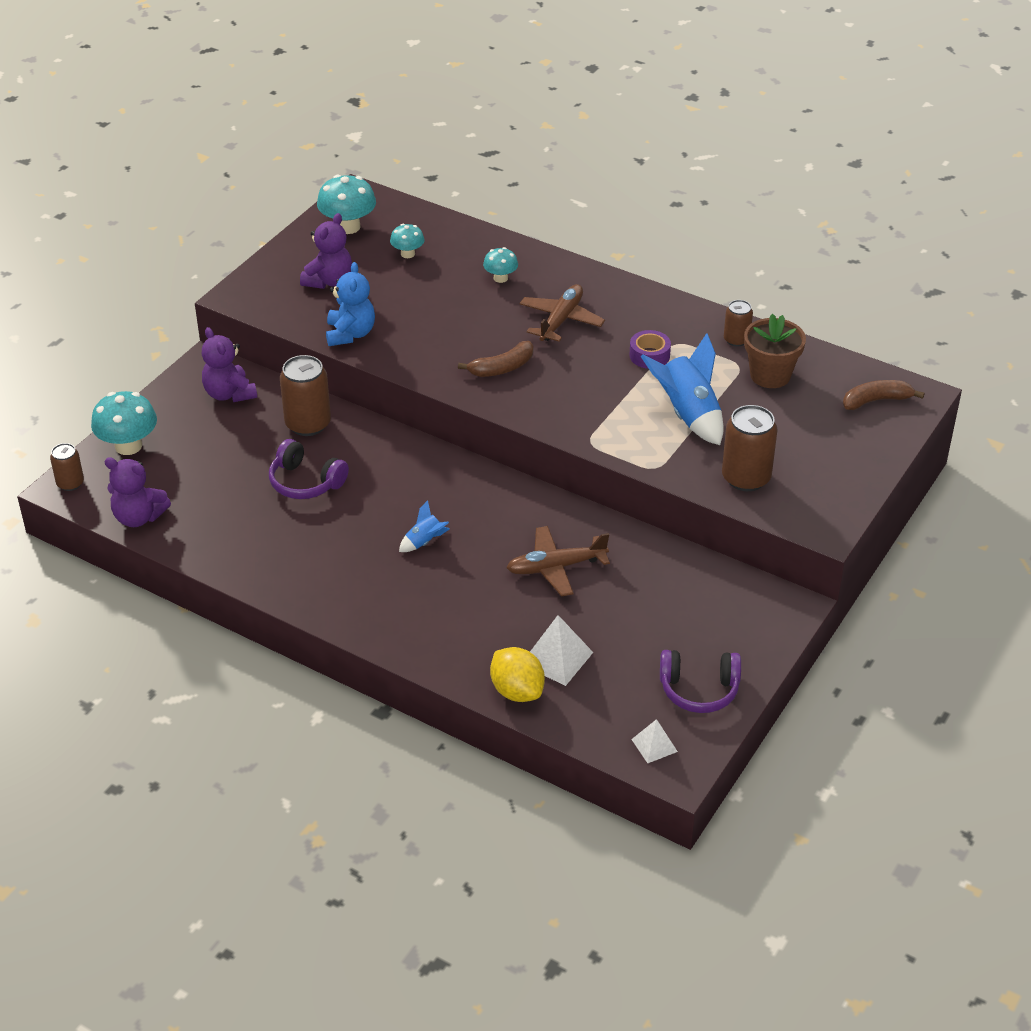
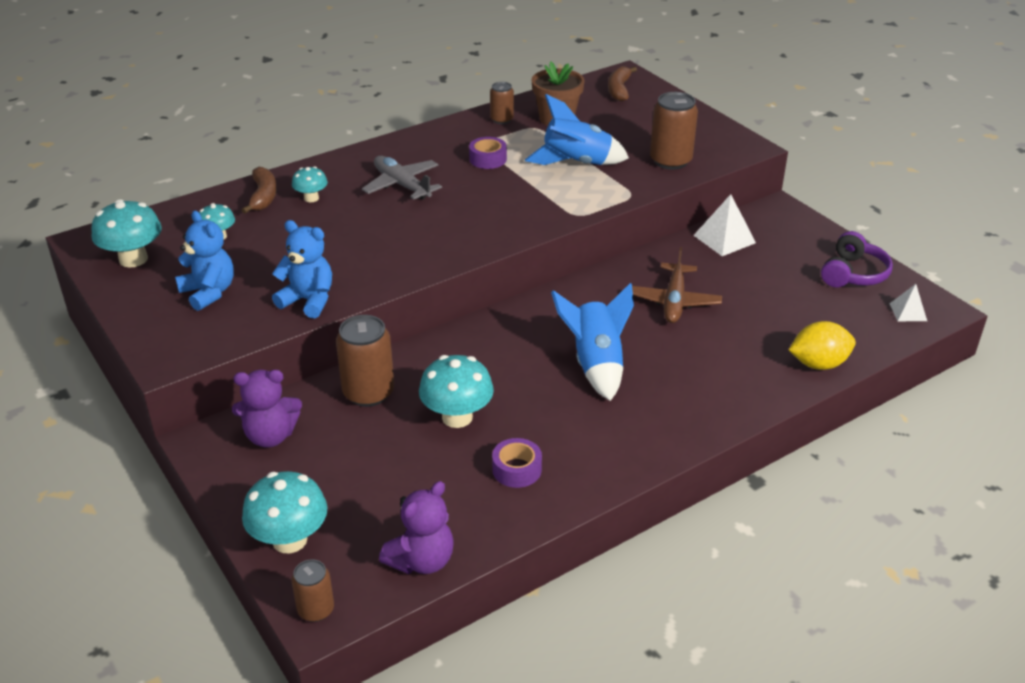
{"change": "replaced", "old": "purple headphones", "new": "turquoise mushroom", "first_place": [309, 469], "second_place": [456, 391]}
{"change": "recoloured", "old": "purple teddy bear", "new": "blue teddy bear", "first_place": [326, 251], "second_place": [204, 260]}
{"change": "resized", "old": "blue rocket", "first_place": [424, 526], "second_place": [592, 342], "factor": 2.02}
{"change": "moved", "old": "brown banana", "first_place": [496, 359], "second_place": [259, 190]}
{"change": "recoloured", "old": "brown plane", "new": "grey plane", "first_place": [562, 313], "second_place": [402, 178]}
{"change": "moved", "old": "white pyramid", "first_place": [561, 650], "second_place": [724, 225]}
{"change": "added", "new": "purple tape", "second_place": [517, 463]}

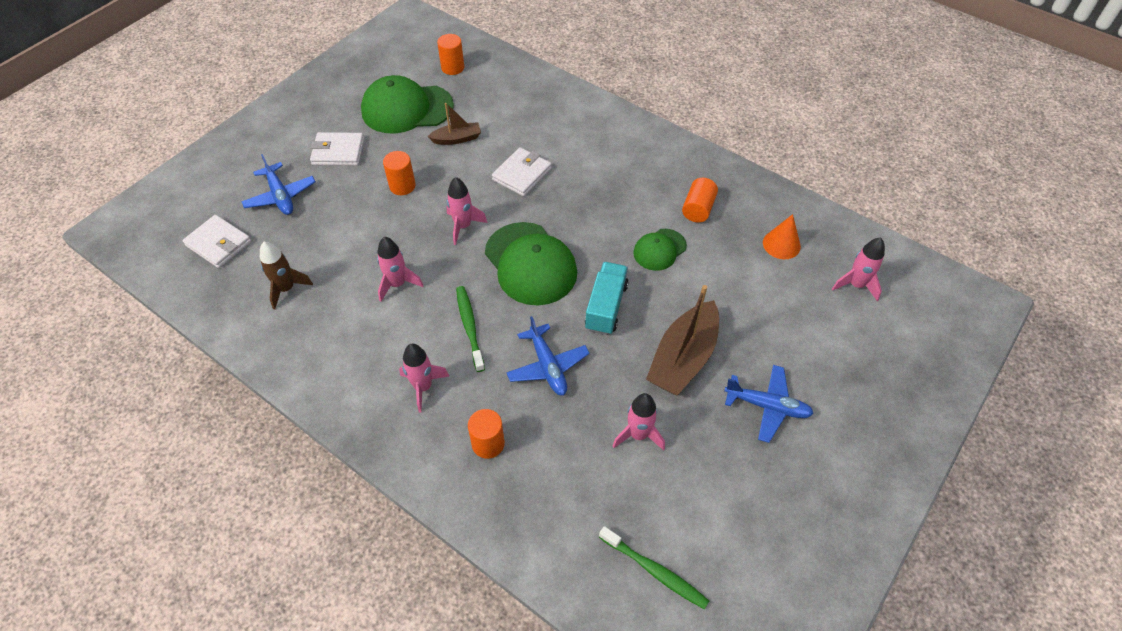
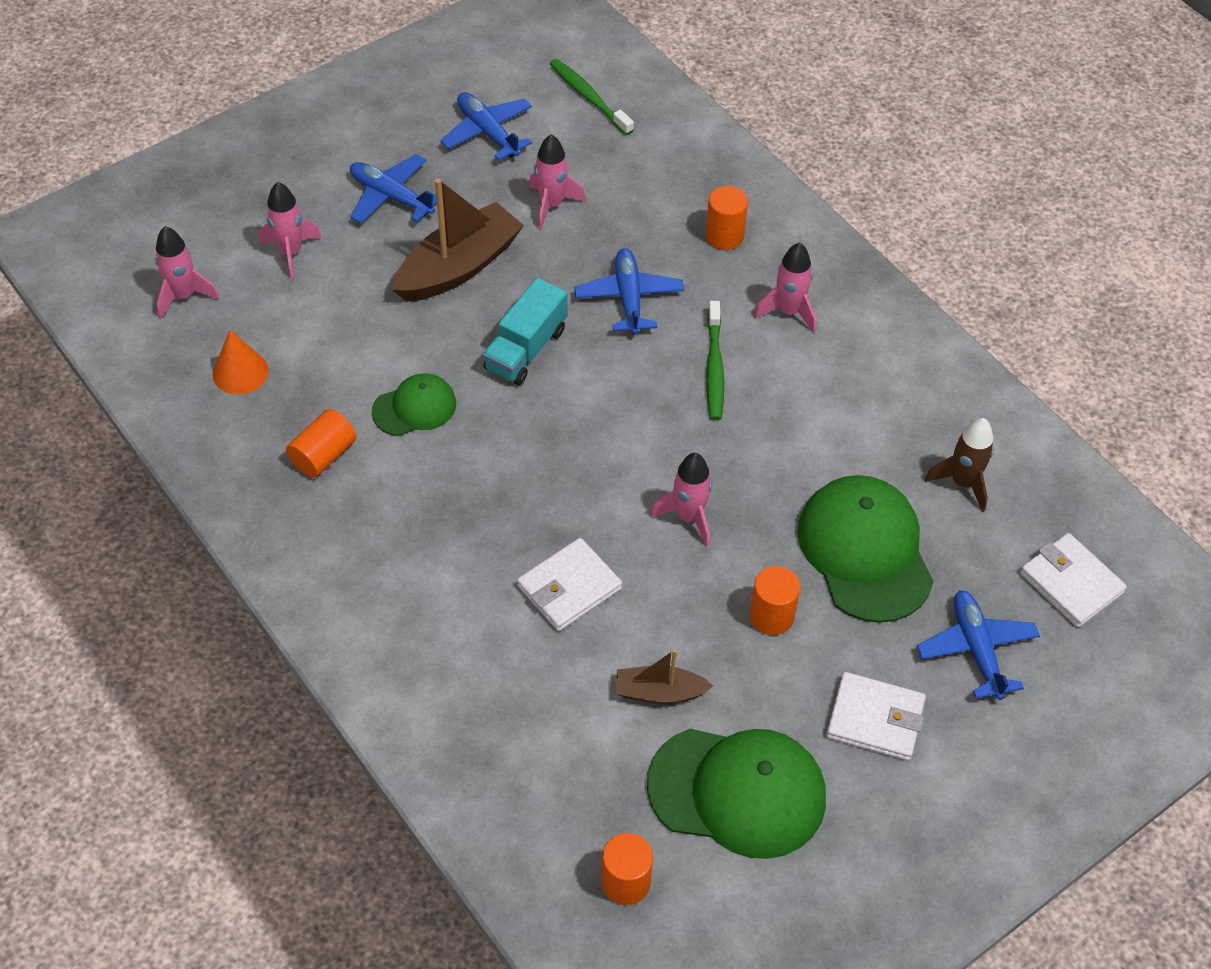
{"change": "moved", "old": "pink rocket", "first_place": [400, 269], "second_place": [290, 230]}
{"change": "moved", "old": "green cap", "first_place": [531, 263], "second_place": [866, 549]}
{"change": "added", "new": "blue plane", "second_place": [486, 126]}

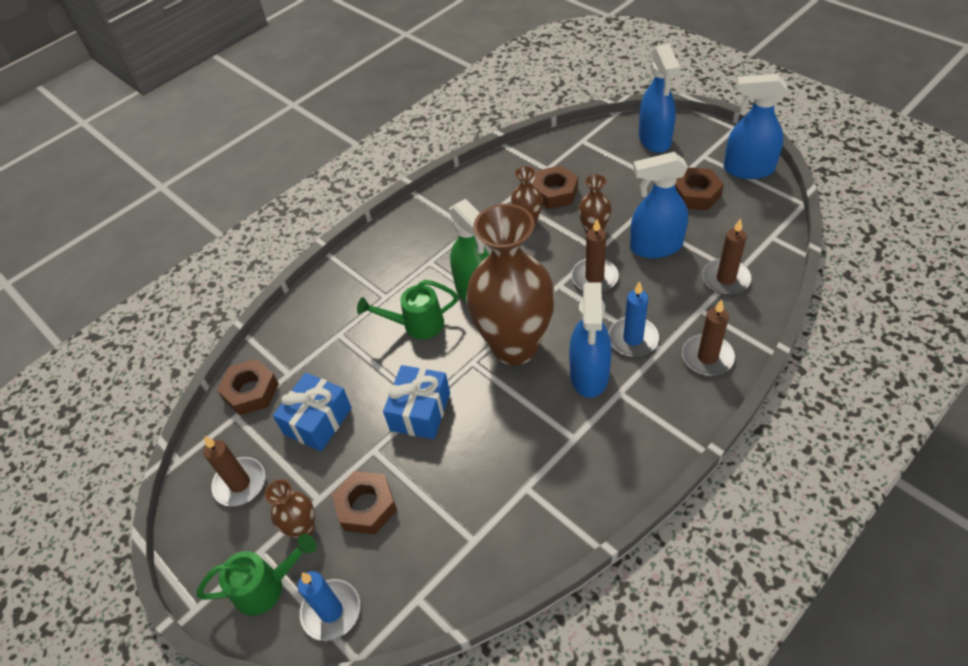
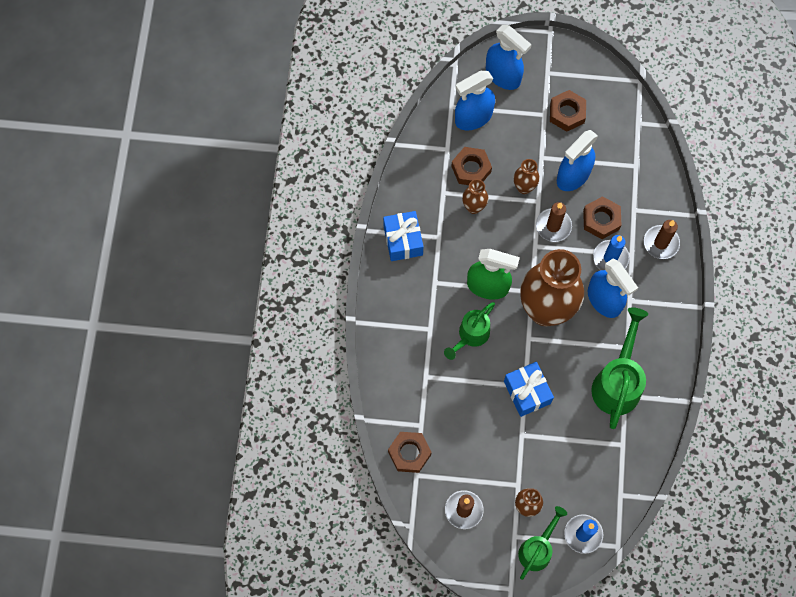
{"change": "moved", "old": "blue gift", "first_place": [312, 412], "second_place": [403, 236]}
{"change": "moved", "old": "brown nut", "first_place": [364, 503], "second_place": [602, 217]}
{"change": "removed", "old": "brown candle", "first_place": [727, 256]}
{"change": "moved", "old": "blue spray bottle", "first_place": [756, 126], "second_place": [475, 101]}
{"change": "added", "new": "green watering can", "second_place": [619, 368]}

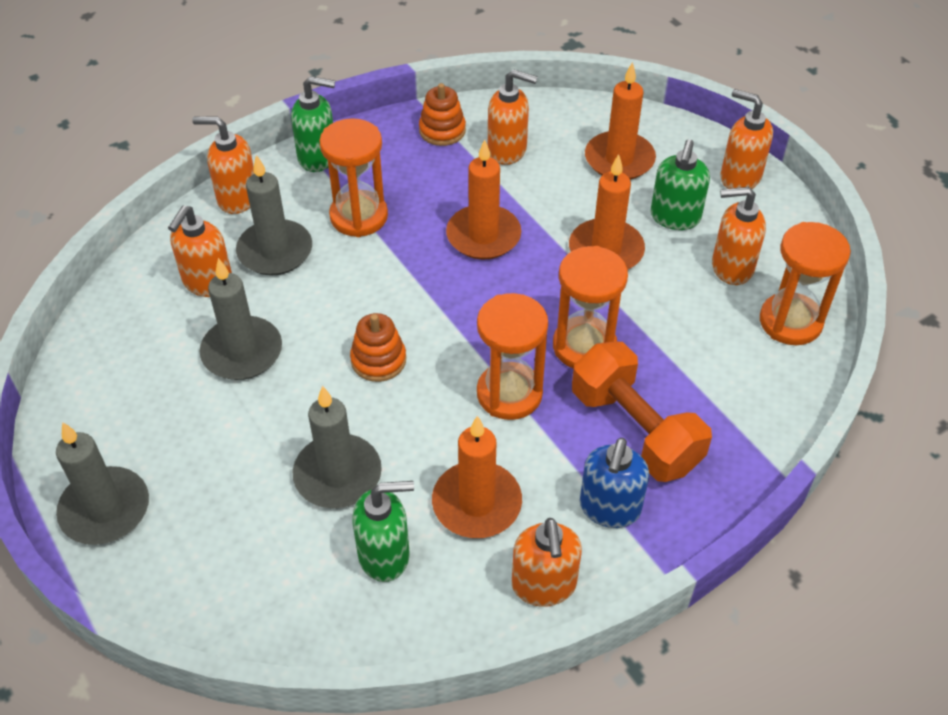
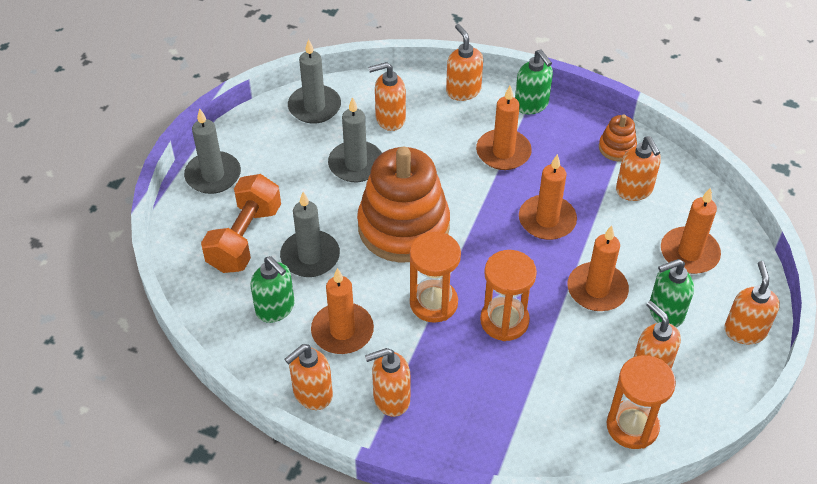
{"change": "moved", "old": "grey candle", "first_place": [274, 215], "second_place": [314, 81]}
{"change": "replaced", "old": "orange hourglass", "new": "orange candle", "first_place": [353, 177], "second_place": [504, 128]}
{"change": "resized", "old": "orange stacking toy", "first_place": [378, 347], "second_place": [403, 205], "factor": 2.33}
{"change": "moved", "old": "orange dumbbell", "first_place": [642, 411], "second_place": [241, 223]}
{"change": "recoloured", "old": "blue soap dispenser", "new": "orange soap dispenser", "first_place": [614, 483], "second_place": [387, 382]}

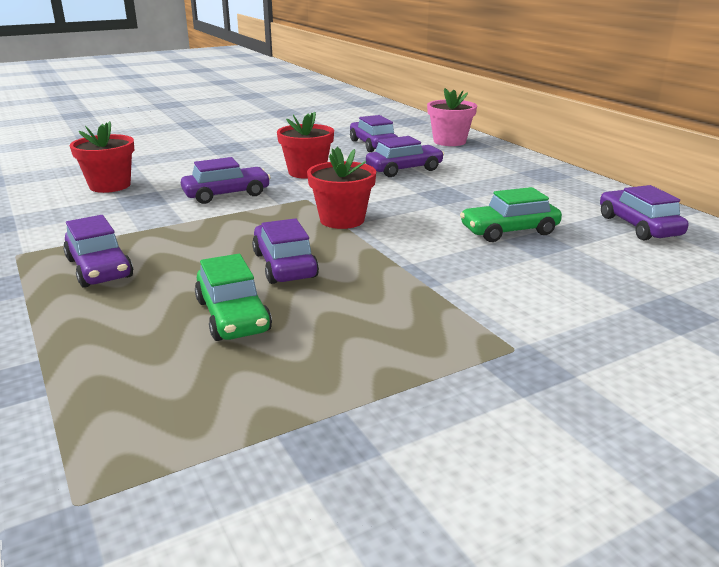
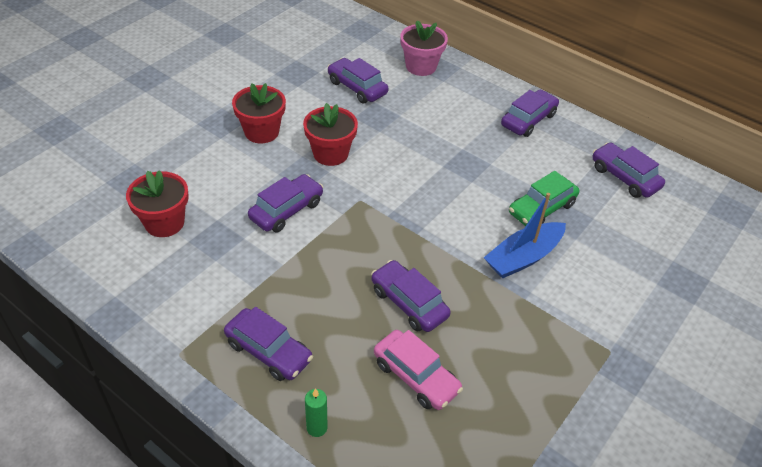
{"change": "recoloured", "old": "green car", "new": "pink car", "first_place": [233, 297], "second_place": [418, 370]}
{"change": "moved", "old": "red flower pot", "first_place": [341, 188], "second_place": [259, 113]}
{"change": "moved", "old": "purple car", "first_place": [405, 156], "second_place": [530, 113]}
{"change": "added", "new": "green candle", "second_place": [316, 412]}
{"change": "added", "new": "blue boat", "second_place": [525, 235]}

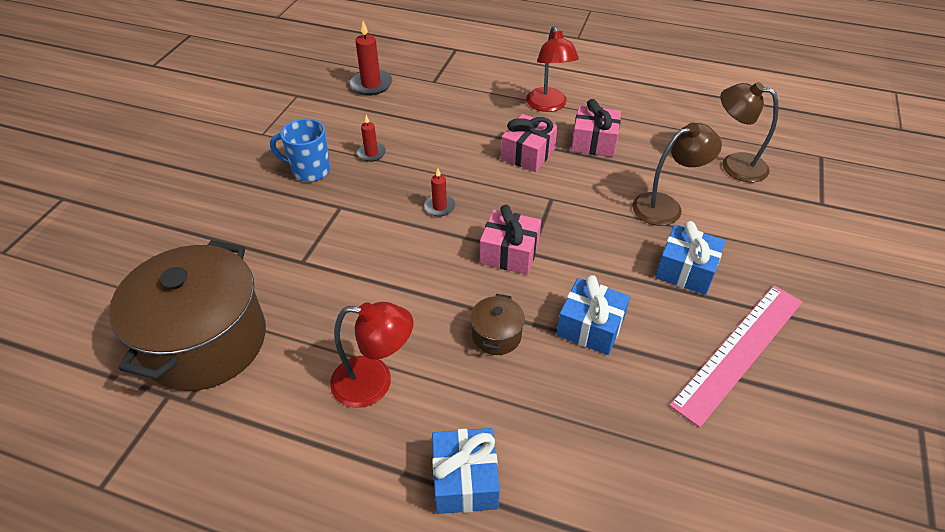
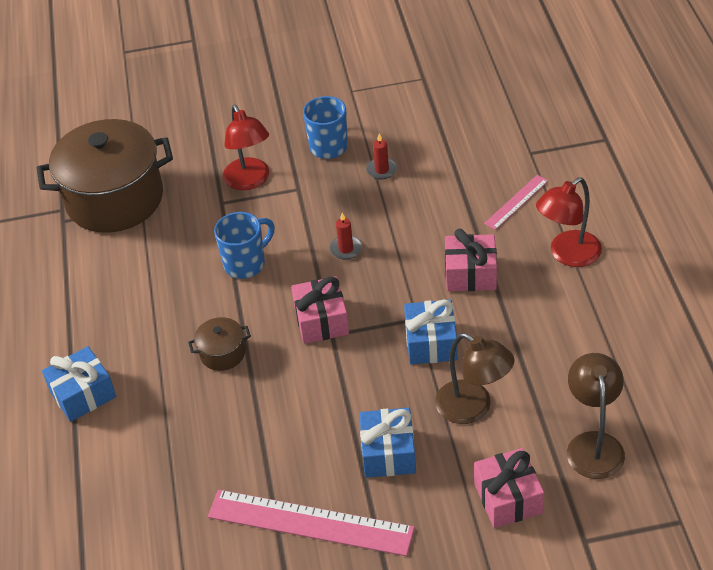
{"change": "moved", "old": "red lamp", "first_place": [371, 355], "second_place": [246, 147]}
{"change": "removed", "old": "red candle", "first_place": [370, 58]}
{"change": "moved", "old": "blue gift", "first_place": [593, 315], "second_place": [431, 332]}
{"change": "moved", "old": "pink gift", "first_place": [596, 128], "second_place": [509, 488]}
{"change": "added", "new": "blue mug", "second_place": [244, 245]}
{"change": "added", "new": "pink ruler", "second_place": [516, 202]}

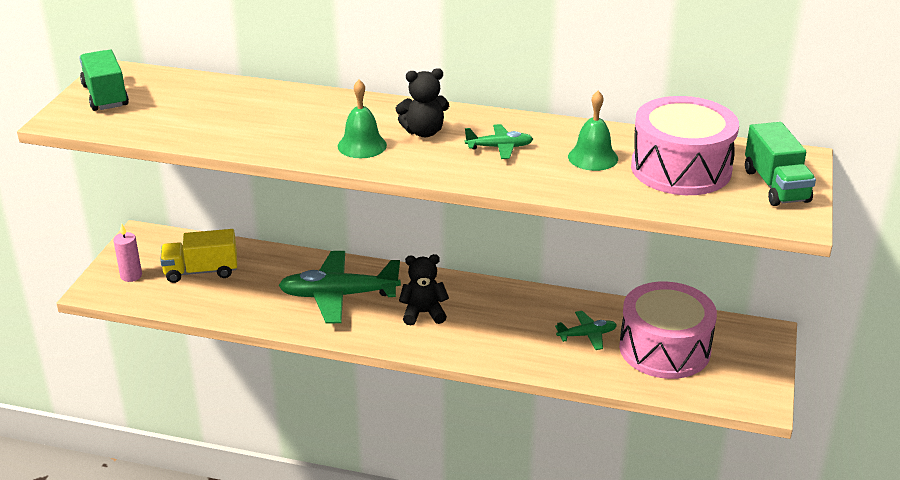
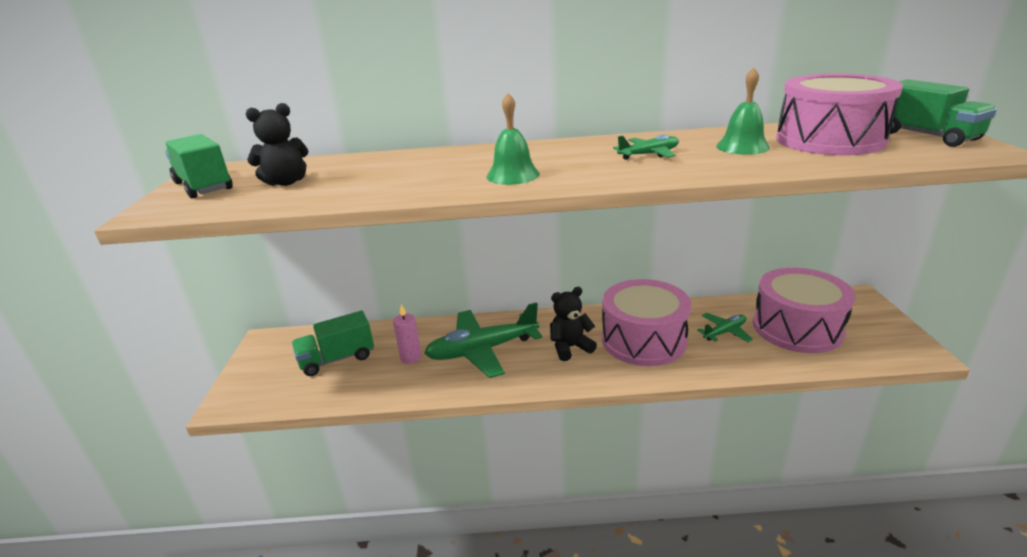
{"change": "moved", "old": "pink candle", "first_place": [127, 253], "second_place": [407, 334]}
{"change": "recoloured", "old": "yellow truck", "new": "green truck", "first_place": [198, 256], "second_place": [333, 343]}
{"change": "moved", "old": "black teddy bear", "first_place": [422, 102], "second_place": [277, 144]}
{"change": "added", "new": "pink drum", "second_place": [646, 322]}

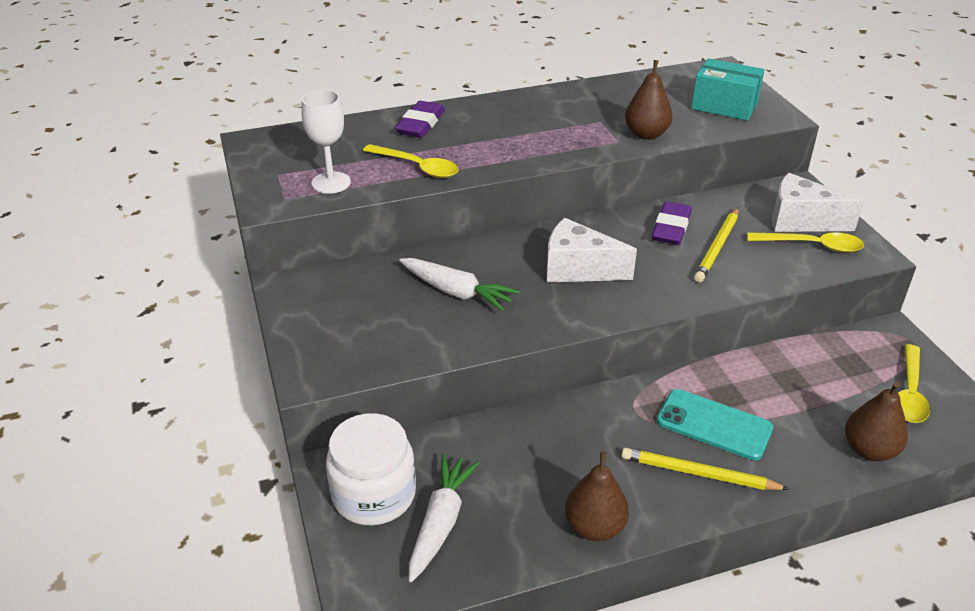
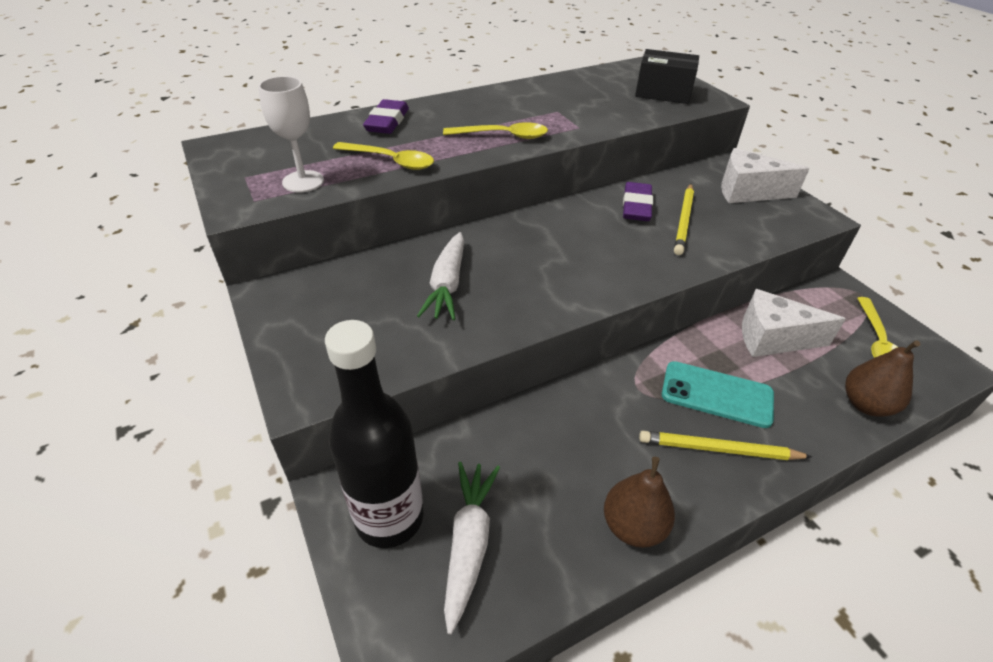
{"change": "replaced", "old": "white jar", "new": "black bottle", "first_place": [371, 469], "second_place": [374, 434]}
{"change": "turned", "old": "white carrot", "first_place": [459, 284], "second_place": [440, 276], "degrees": 75}
{"change": "moved", "old": "white cheese", "first_place": [592, 250], "second_place": [794, 323]}
{"change": "removed", "old": "brown pear", "first_place": [648, 100]}
{"change": "recoloured", "old": "turquoise box", "new": "black box", "first_place": [727, 89], "second_place": [667, 76]}
{"change": "moved", "old": "yellow spoon", "first_place": [805, 242], "second_place": [495, 130]}

